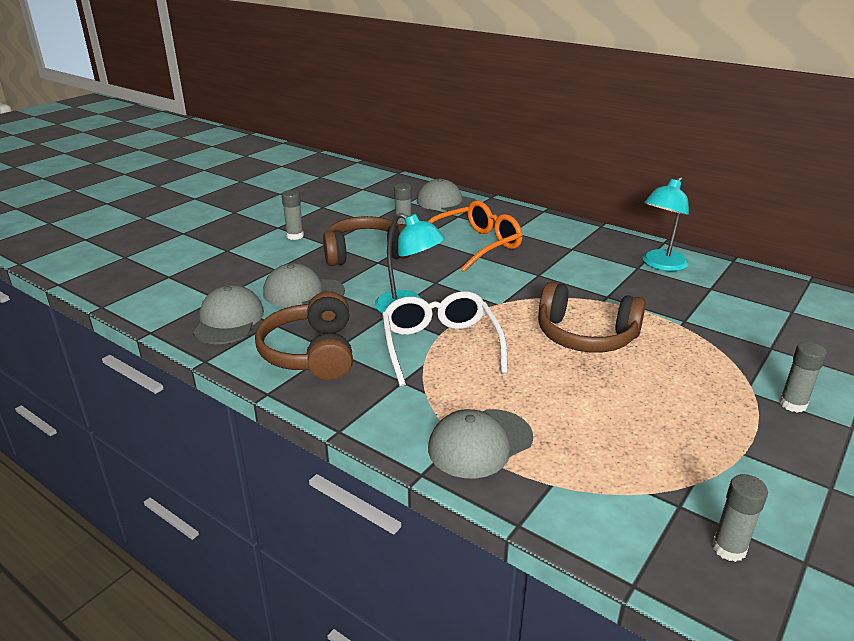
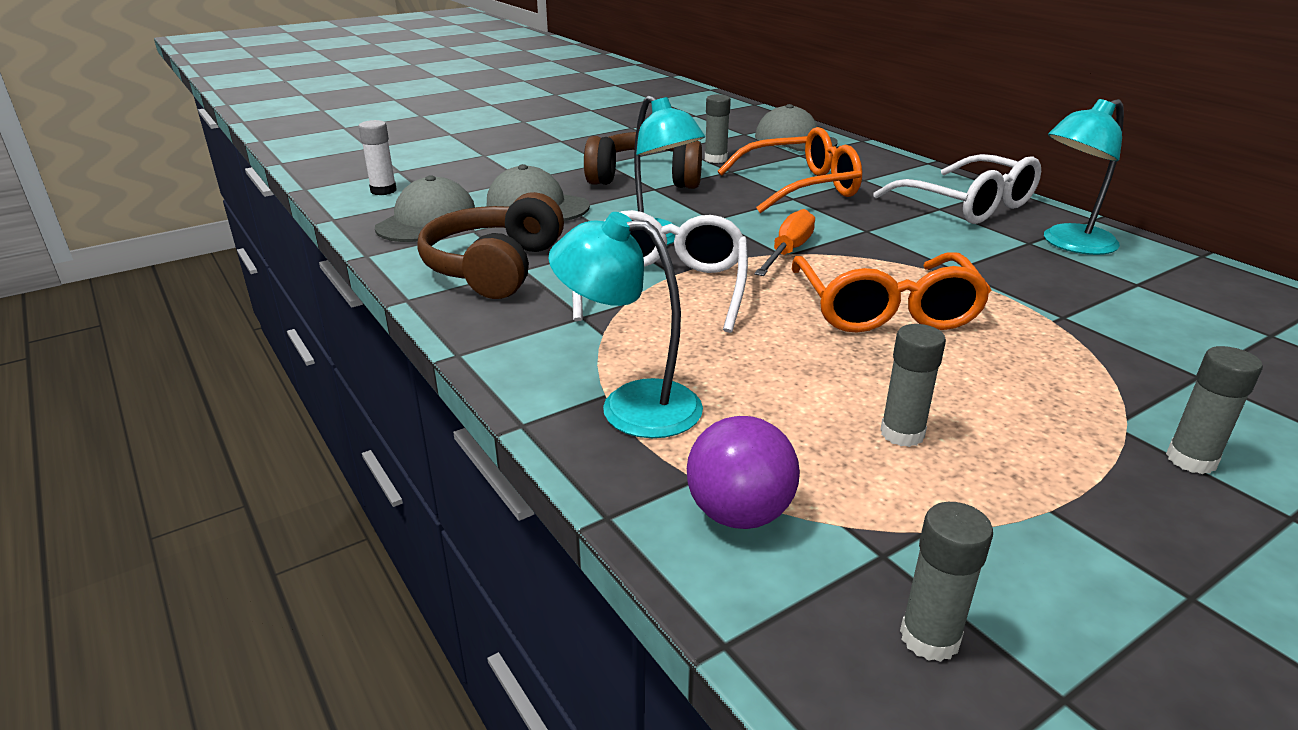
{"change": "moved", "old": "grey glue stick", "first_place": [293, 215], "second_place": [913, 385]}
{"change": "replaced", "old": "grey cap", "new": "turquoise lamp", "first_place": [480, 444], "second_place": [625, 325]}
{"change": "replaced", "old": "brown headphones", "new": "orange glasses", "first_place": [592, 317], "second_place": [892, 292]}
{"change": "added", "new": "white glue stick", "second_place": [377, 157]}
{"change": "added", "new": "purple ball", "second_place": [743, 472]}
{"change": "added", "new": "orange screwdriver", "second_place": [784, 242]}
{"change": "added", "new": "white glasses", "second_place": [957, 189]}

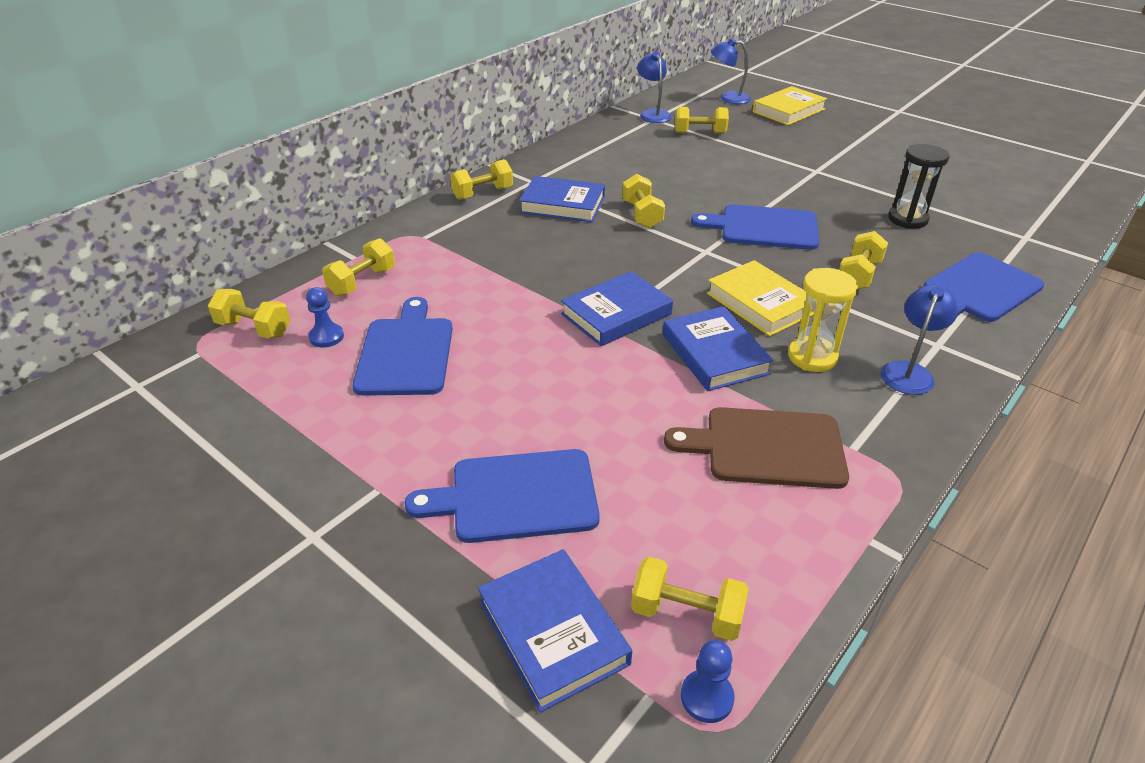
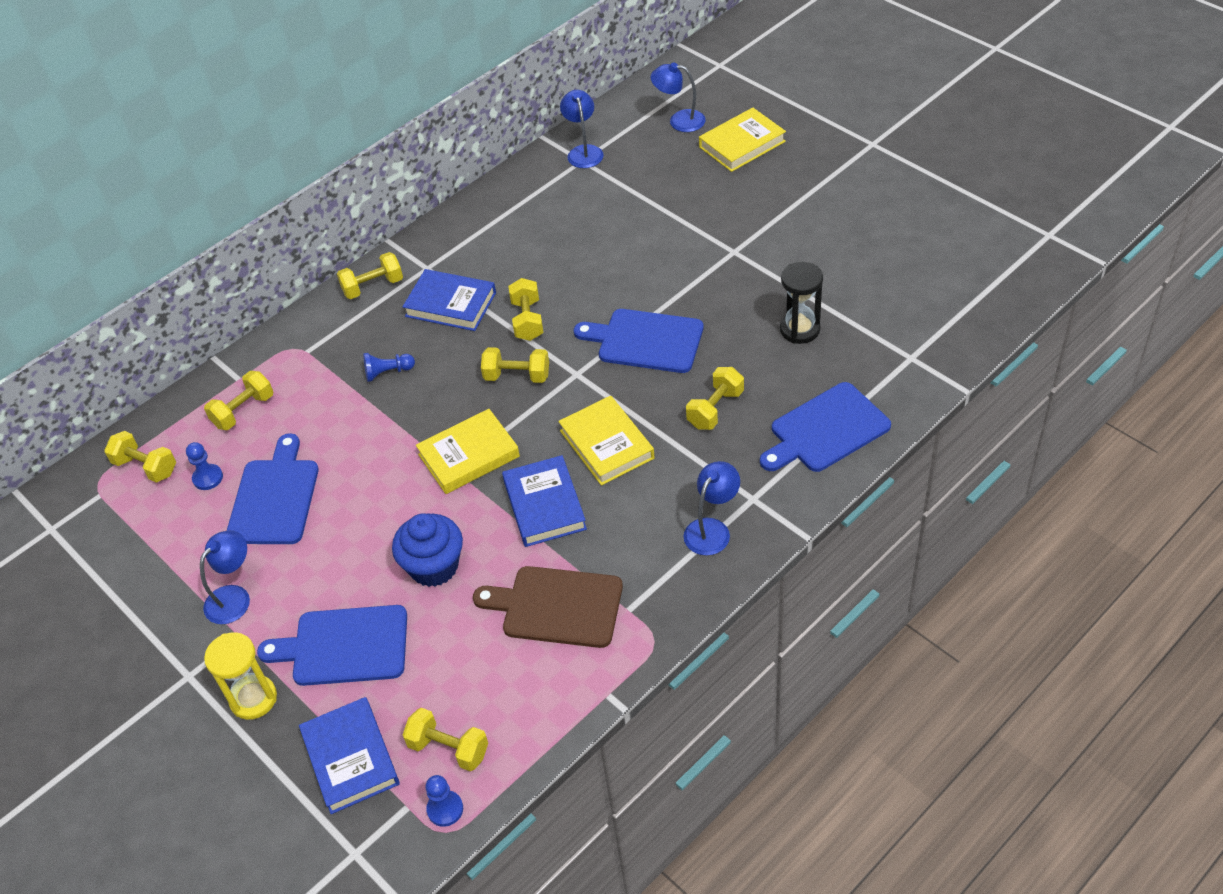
{"change": "recoloured", "old": "blue book", "new": "yellow book", "first_place": [617, 308], "second_place": [468, 451]}
{"change": "moved", "old": "yellow dumbbell", "first_place": [702, 120], "second_place": [515, 365]}
{"change": "moved", "old": "yellow hourglass", "first_place": [823, 320], "second_place": [240, 676]}
{"change": "added", "new": "blue lamp", "second_place": [225, 577]}
{"change": "added", "new": "blue pawn", "second_place": [389, 367]}
{"change": "added", "new": "blue cupcake", "second_place": [427, 550]}

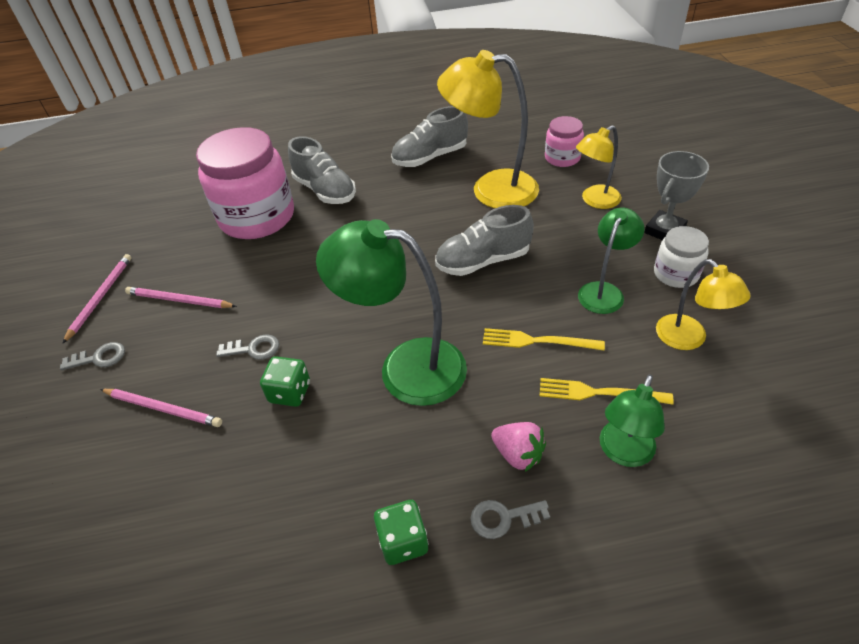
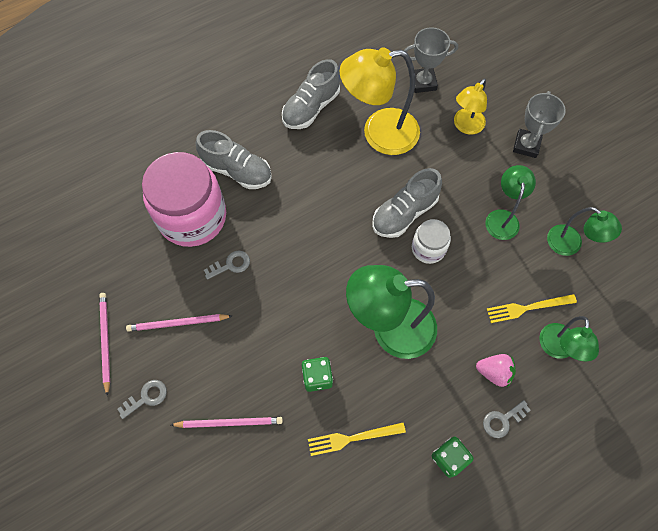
{"change": "moved", "old": "grey key", "first_place": [247, 347], "second_place": [227, 265]}
{"change": "moved", "old": "yellow fork", "first_place": [544, 339], "second_place": [357, 439]}
{"change": "replaced", "old": "pink jar", "new": "grey trophy", "first_place": [564, 141], "second_place": [431, 60]}
{"change": "moved", "old": "white jar", "first_place": [681, 257], "second_place": [431, 241]}
{"change": "recoloured", "old": "yellow lamp", "new": "green lamp", "first_place": [703, 304], "second_place": [584, 231]}

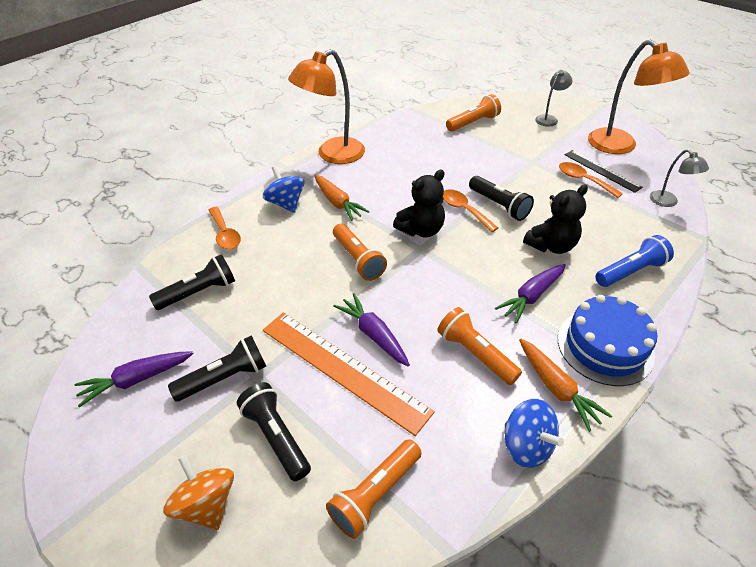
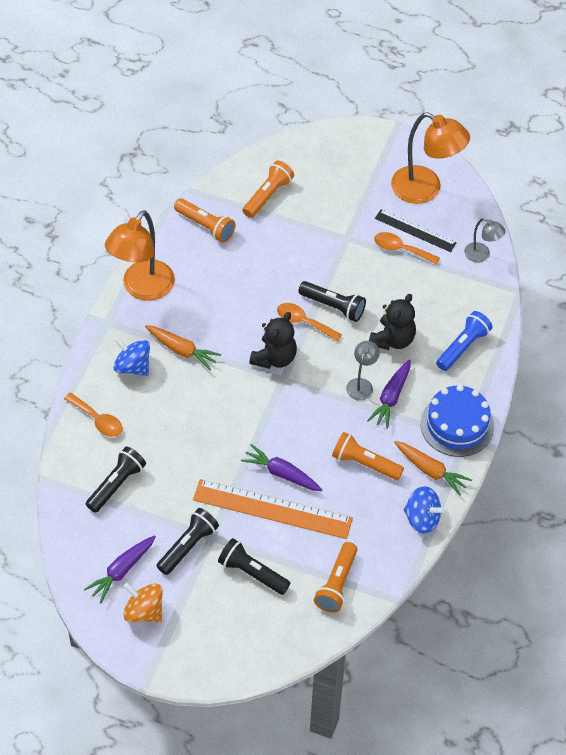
{"change": "moved", "old": "orange spinning top", "first_place": [198, 492], "second_place": [143, 602]}
{"change": "moved", "old": "orange flashlight", "first_place": [360, 252], "second_place": [204, 220]}
{"change": "moved", "old": "grey lamp", "first_place": [553, 98], "second_place": [363, 370]}

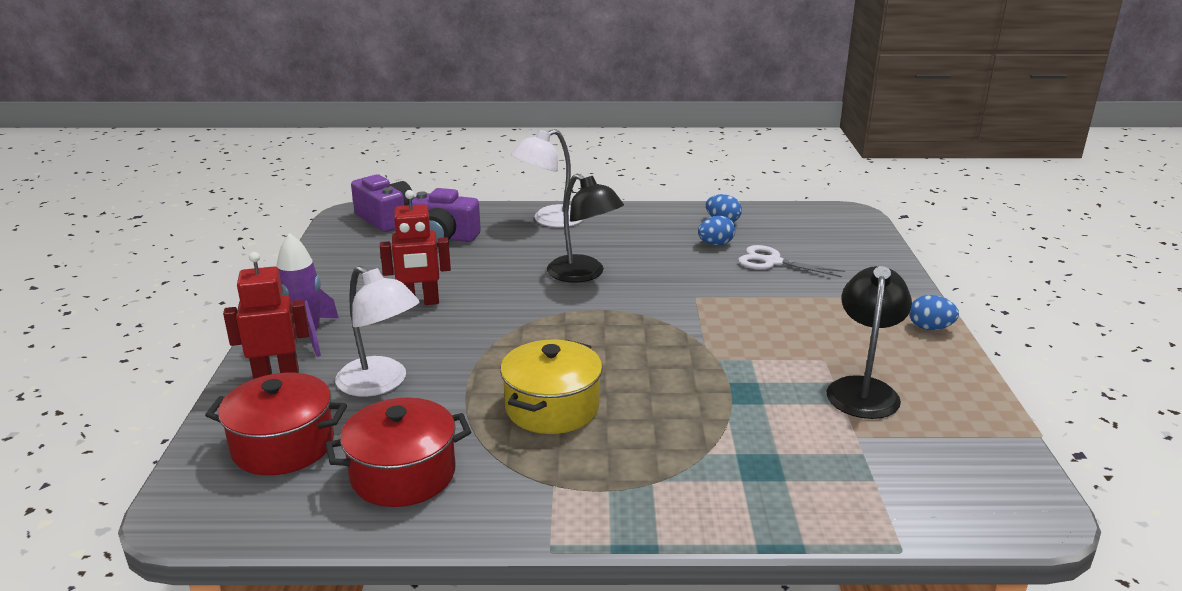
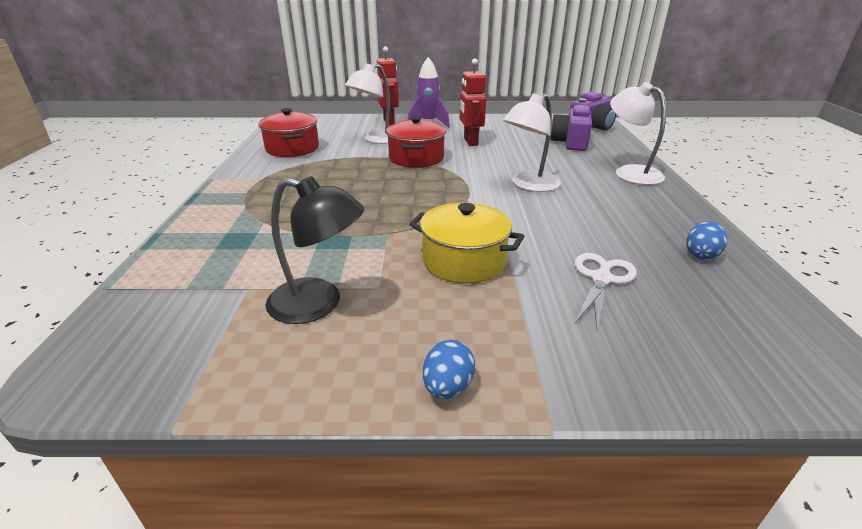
{"change": "moved", "old": "red pot", "first_place": [276, 424], "second_place": [416, 142]}
{"change": "moved", "old": "yellow pot", "first_place": [551, 386], "second_place": [466, 243]}
{"change": "recoloured", "old": "black lamp", "new": "white lamp", "first_place": [585, 228], "second_place": [532, 142]}
{"change": "removed", "old": "blue egg", "first_place": [716, 230]}

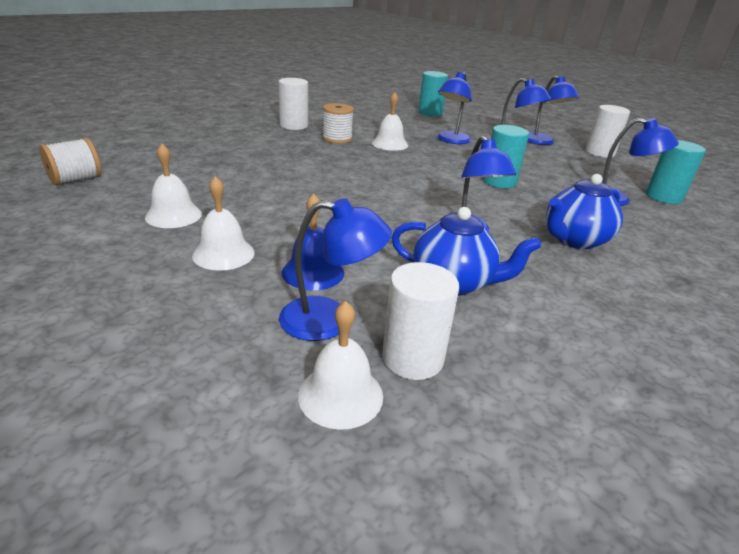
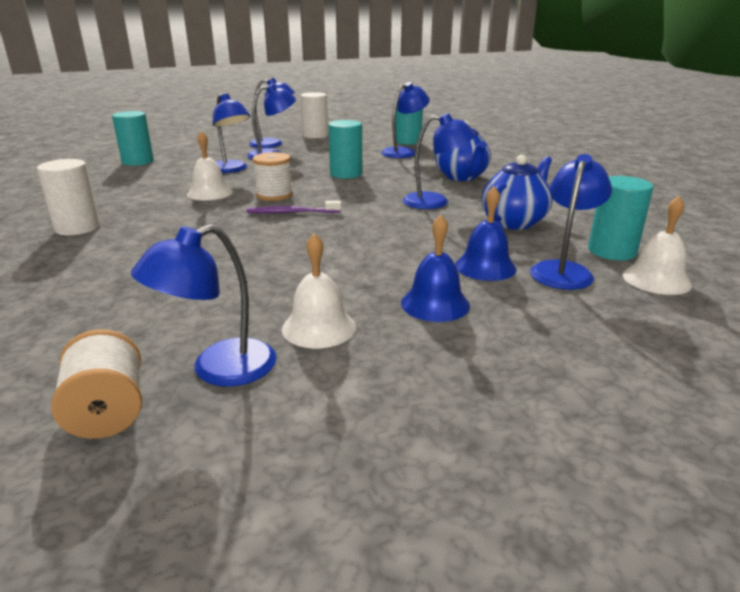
{"change": "recoloured", "old": "white bell", "new": "blue bell", "first_place": [223, 223], "second_place": [435, 268]}
{"change": "moved", "old": "white spool", "first_place": [338, 123], "second_place": [273, 176]}
{"change": "recoloured", "old": "white cylinder", "new": "turquoise cylinder", "first_place": [420, 321], "second_place": [621, 218]}
{"change": "added", "new": "blue lamp", "second_place": [204, 305]}
{"change": "added", "new": "purple toothbrush", "second_place": [294, 207]}

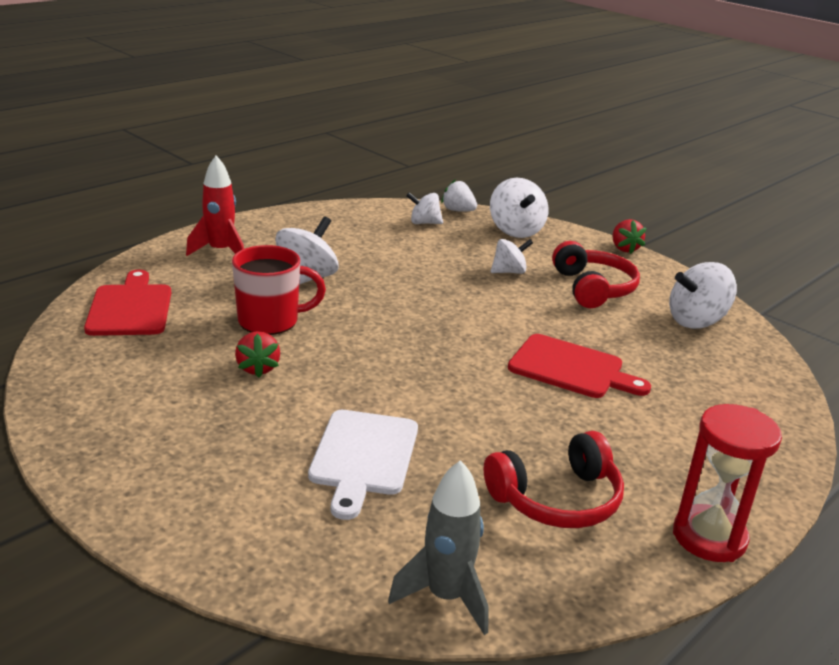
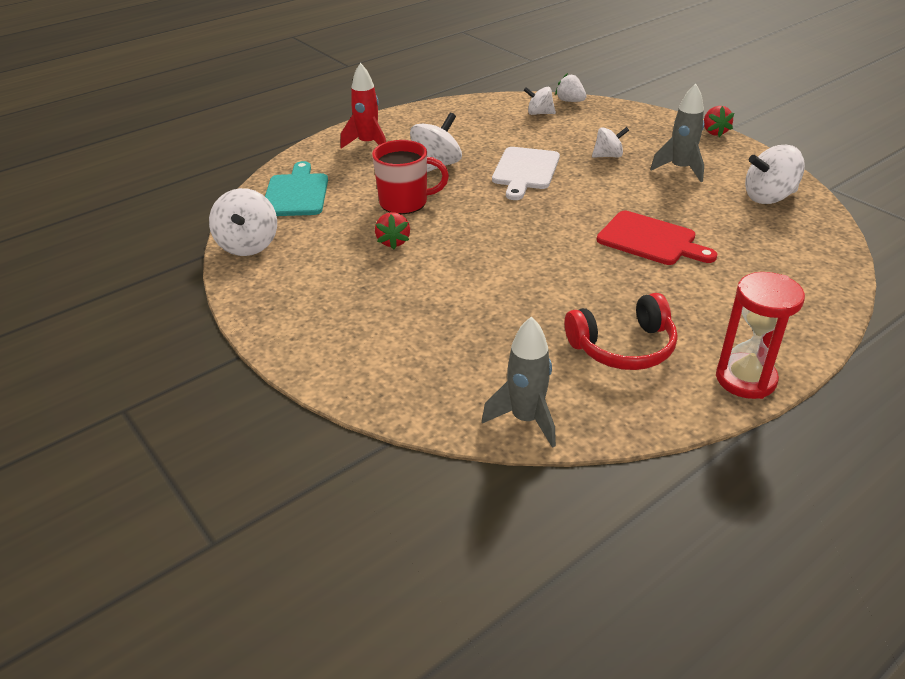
{"change": "recoloured", "old": "red cutting board", "new": "turquoise cutting board", "first_place": [127, 303], "second_place": [296, 188]}
{"change": "moved", "old": "white cutting board", "first_place": [363, 465], "second_place": [526, 173]}
{"change": "moved", "old": "white spinning top", "first_place": [519, 208], "second_place": [243, 222]}
{"change": "replaced", "old": "red headphones", "new": "grey rocket", "first_place": [596, 274], "second_place": [677, 133]}

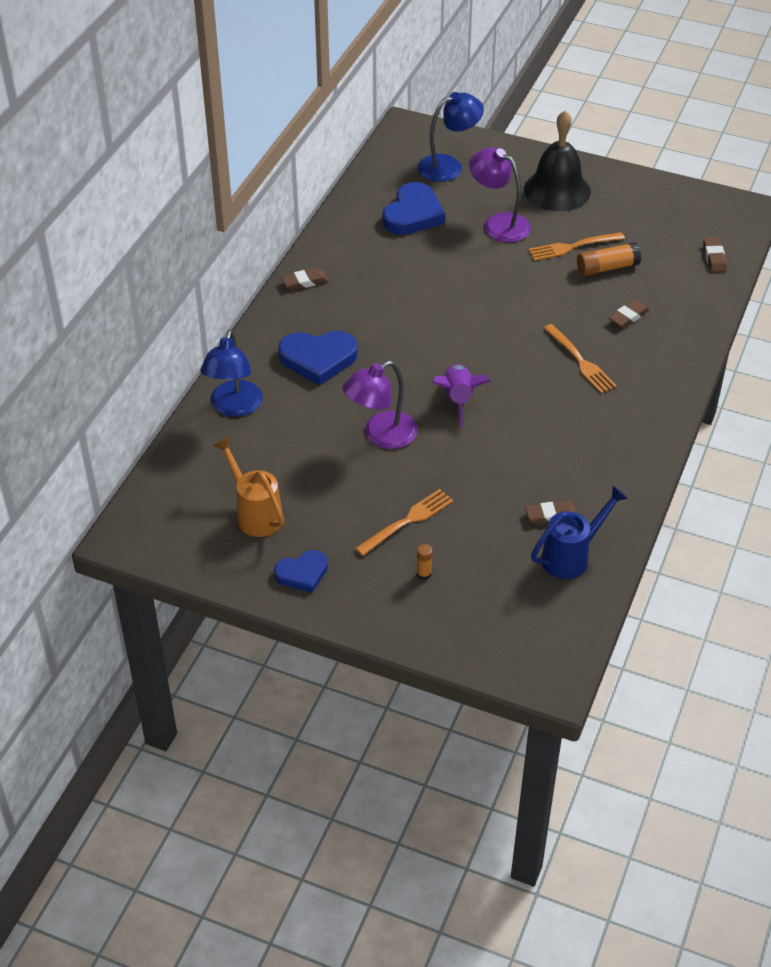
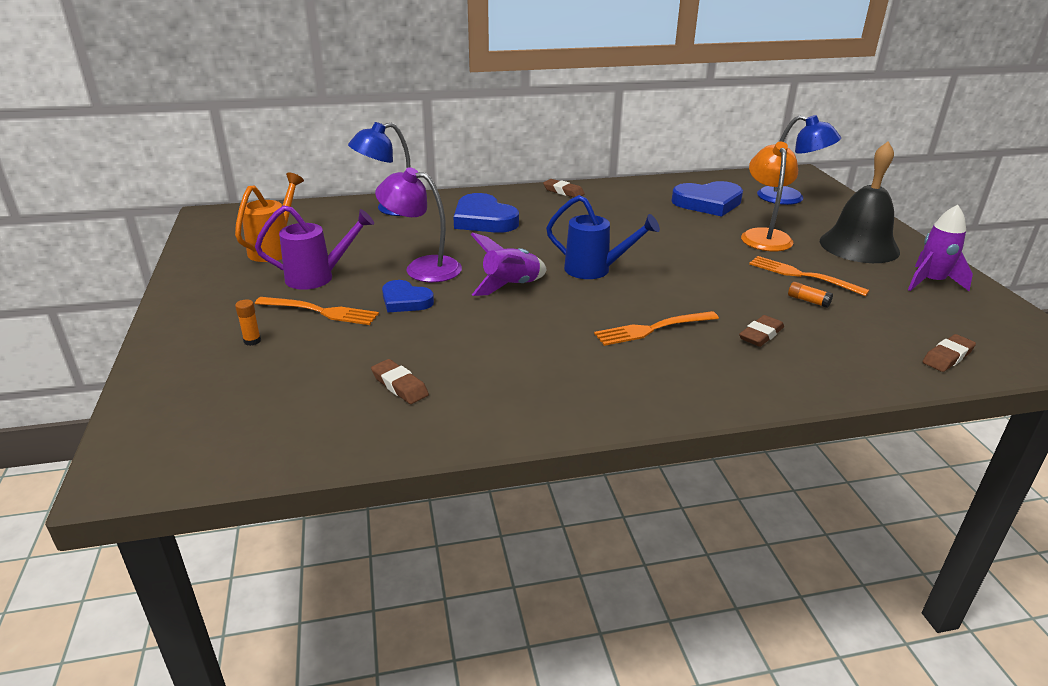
{"change": "moved", "old": "blue heart", "first_place": [301, 571], "second_place": [408, 296]}
{"change": "recoloured", "old": "purple lamp", "new": "orange lamp", "first_place": [500, 194], "second_place": [769, 196]}
{"change": "moved", "old": "blue watering can", "first_place": [579, 532], "second_place": [603, 237]}
{"change": "turned", "old": "orange fork", "first_place": [580, 359], "second_place": [656, 328], "degrees": 45}
{"change": "resized", "old": "orange glue stick", "first_place": [609, 259], "second_place": [810, 295], "factor": 0.54}
{"change": "turned", "old": "brown eraser", "first_place": [628, 314], "second_place": [761, 331], "degrees": -60}
{"change": "added", "new": "purple watering can", "second_place": [314, 247]}
{"change": "added", "new": "purple rocket", "second_place": [940, 248]}

